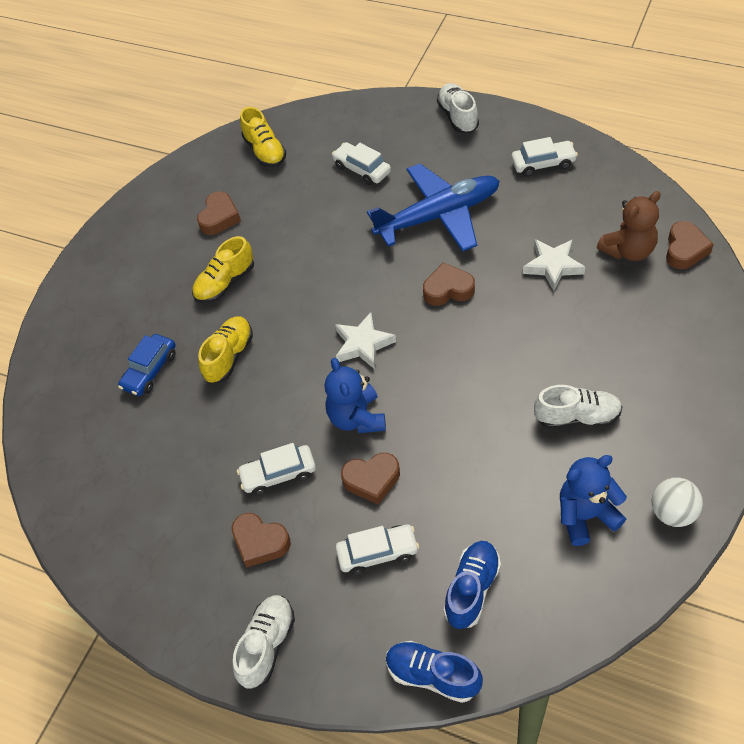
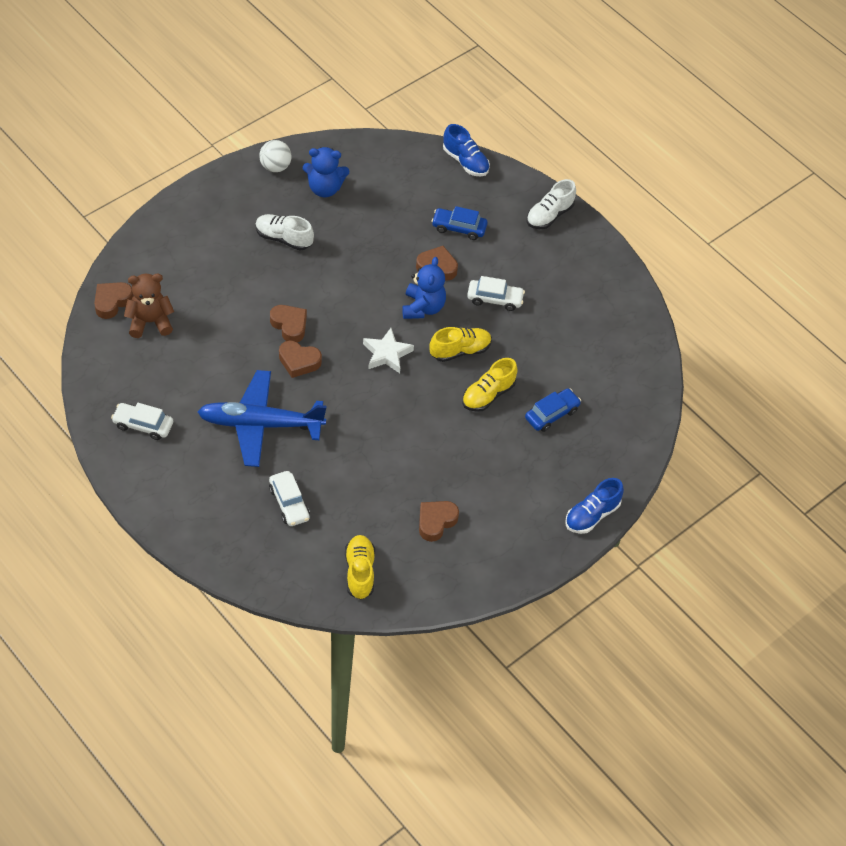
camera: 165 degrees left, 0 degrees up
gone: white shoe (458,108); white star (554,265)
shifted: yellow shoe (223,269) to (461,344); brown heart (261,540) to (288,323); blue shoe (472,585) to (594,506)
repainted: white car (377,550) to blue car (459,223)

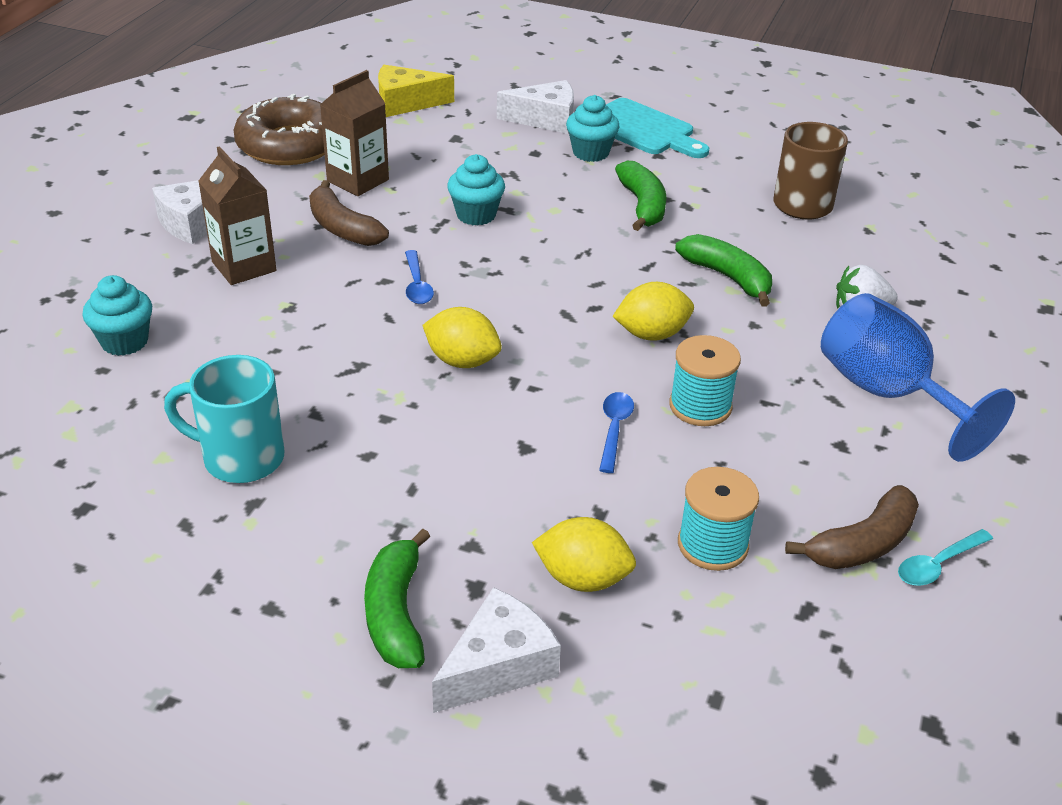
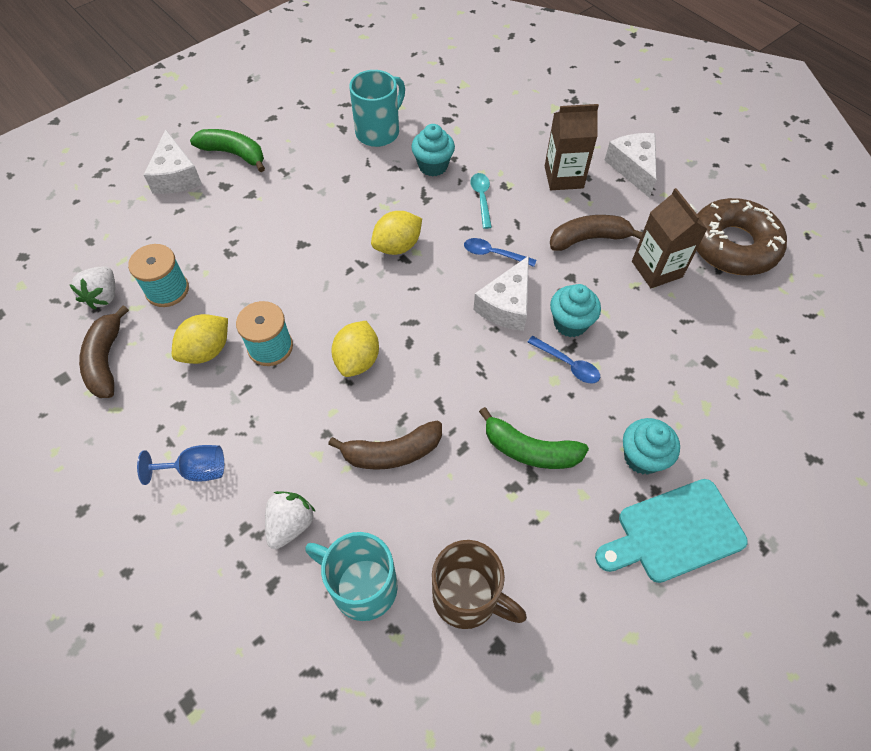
camera: 120 degrees right, 20 degrees up
gone: yellow cheese (416,91)
new: white strawberry (92,288); turquoise mug (352,576)
shifted: turquoise cupcake (117,315) to (433,150); white cheese (535,107) to (501,293); yellow lemon (584,554) to (200,339); blue spoon (616,432) to (564,359); turquoise spoon (945,557) to (481,201)
repainted: green banana (723,270) to brown banana (385,445)
scaled: blue goblet (918,377) = (180,465) x0.51

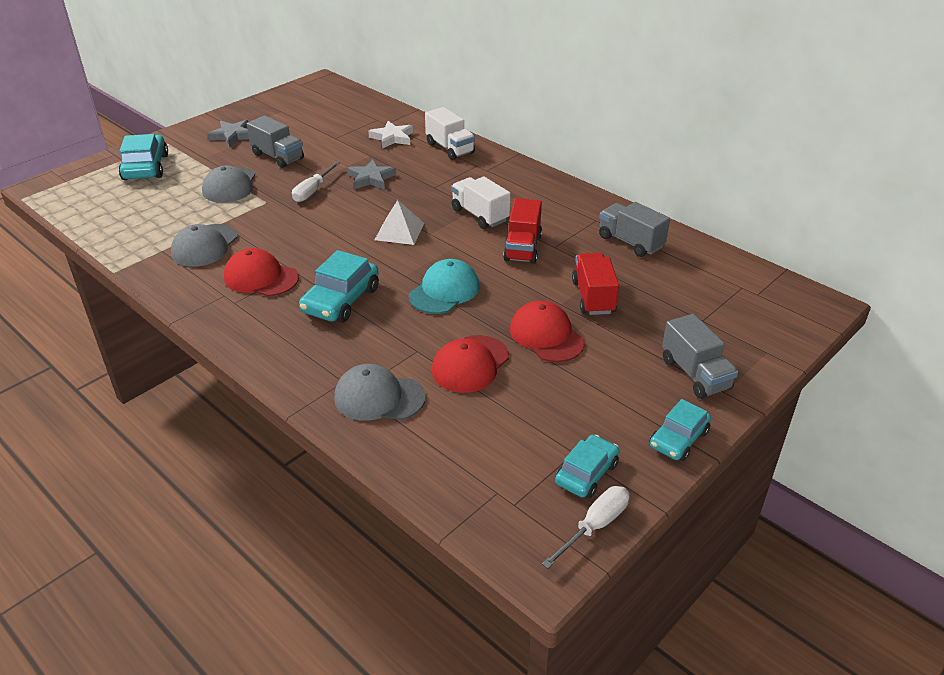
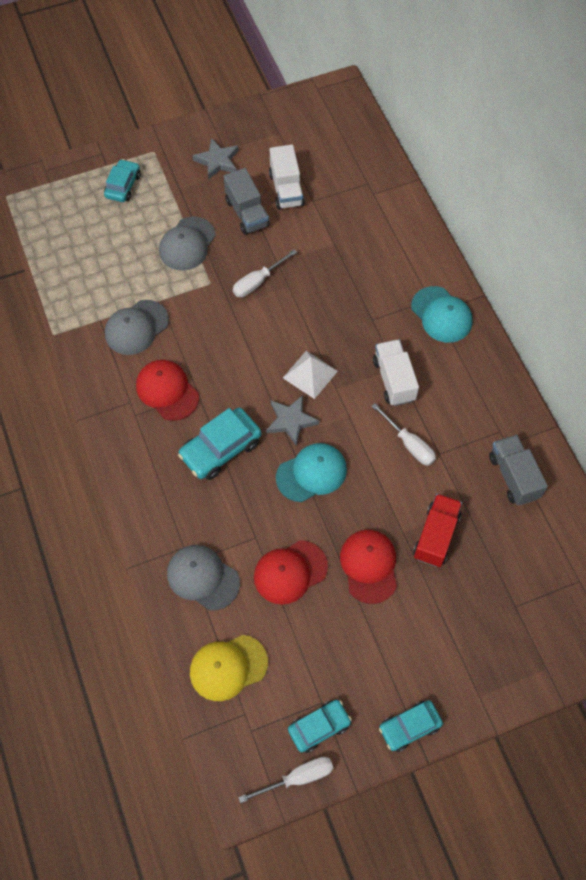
camera: 25 degrees right, 25 degrees up
gone: white star (390,135); grey truck (700,356)
new: yellow cap (229,668); turquoise cap (442,314)
shifted: grey star (371,174) to (292,420); white truck (450,133) to (287,177)
swapped: red truck (522,231) to white screwdriver (404,434)
scaled: turquoise car (143,157) = (122,180) x0.67

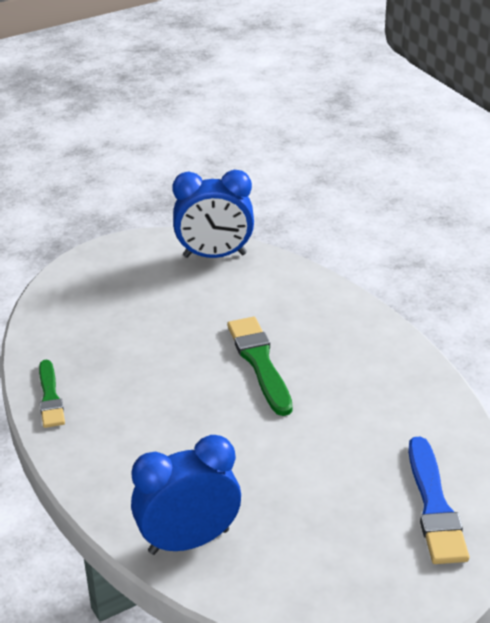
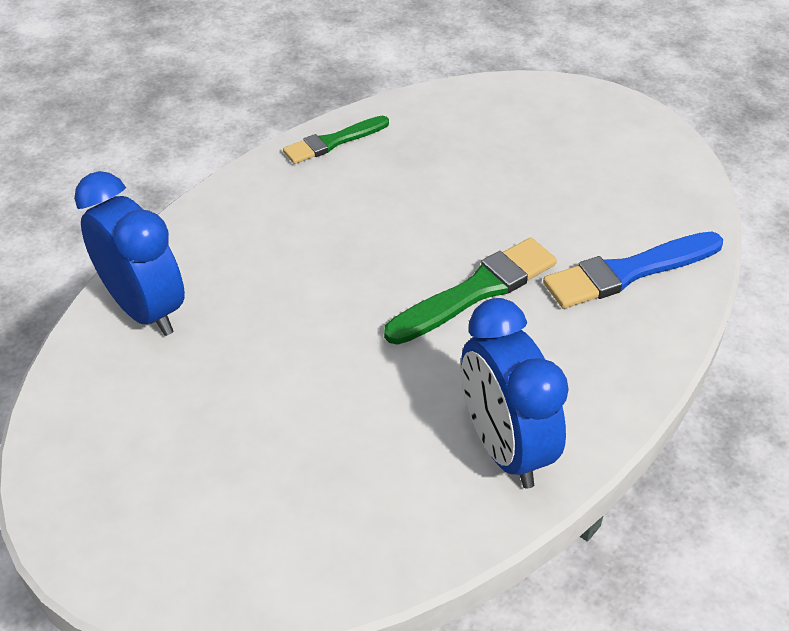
camera: 70 degrees right, 10 degrees up
shifted: blue clock (213,214) to (515,393); blue brush (438,500) to (633,270)

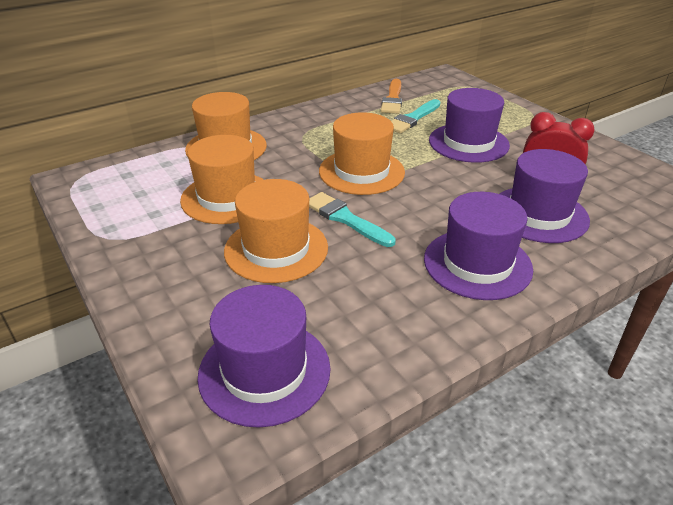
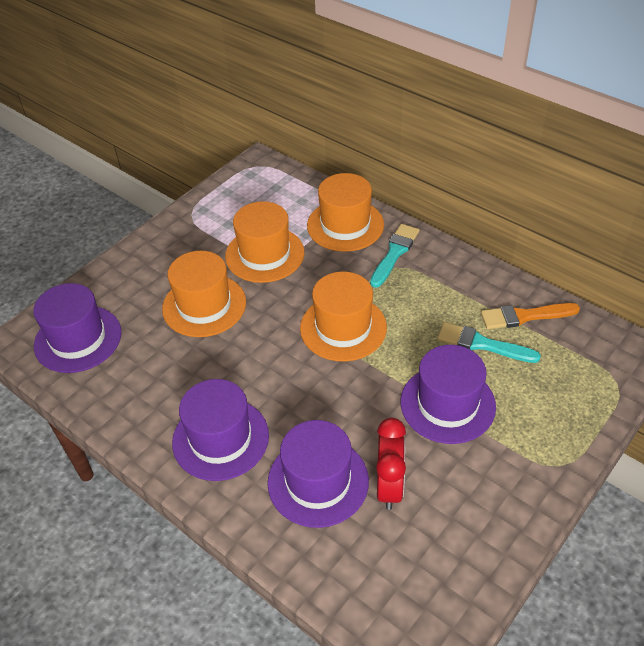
camera: 75 degrees right, 10 degrees up
shifted: turquoise brush (352,219) to (395,256)

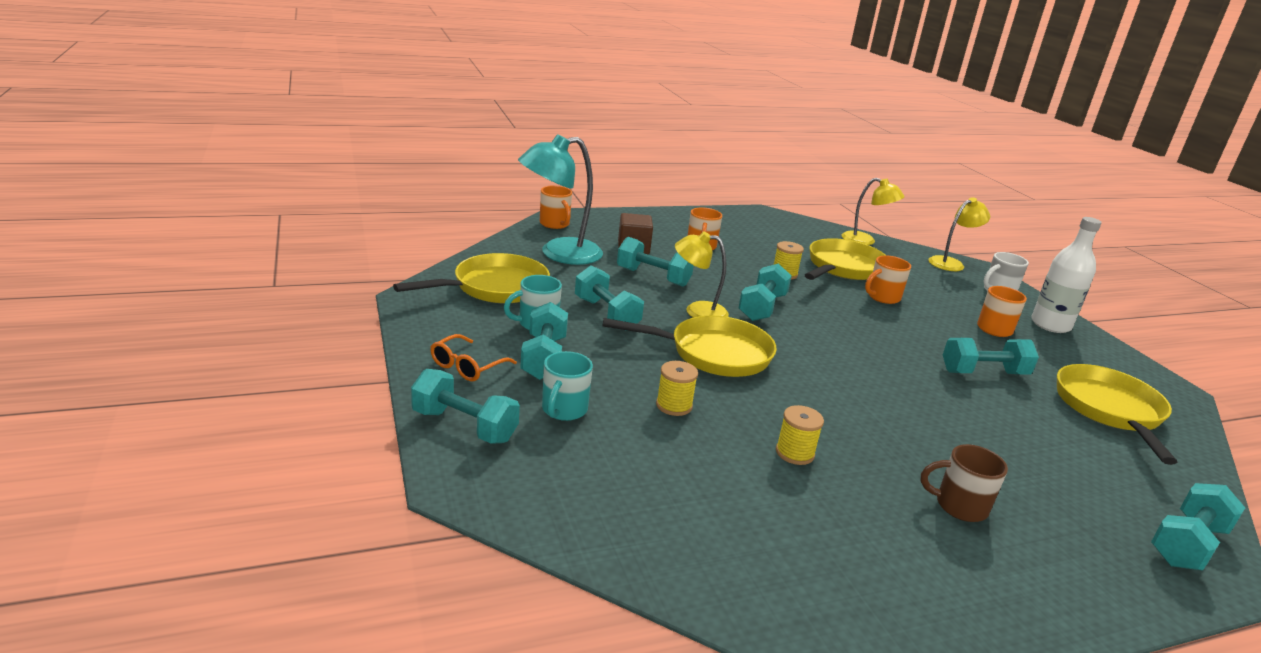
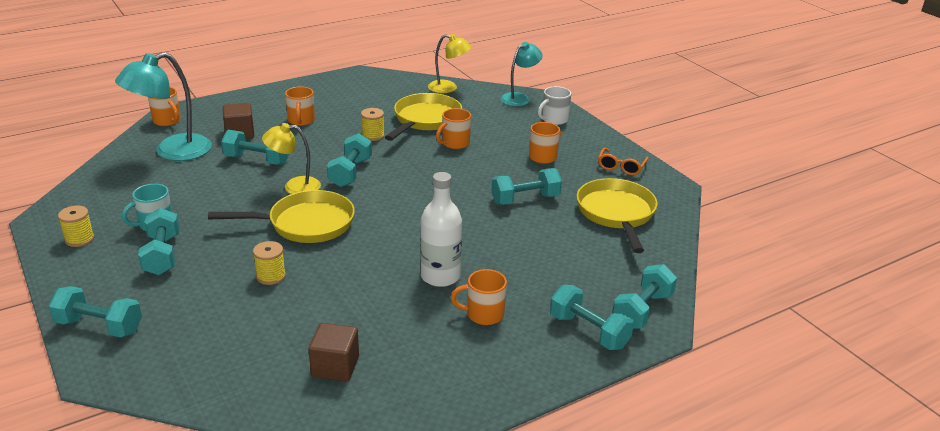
camera: 10 degrees left, 5 degrees up
gone: yellow pan (471,278); turquoise mug (567,386)
new: brown cube (333,352)
shifted: orange glasses (473,357) to (623,161); turquoise dumbbell (609,298) to (592,317); yellow spool (800,435) to (76,226); white bottle (1066,275) to (441,229)
repainted: brown mug (964,483) to orange mug (479,297); yellow lamp (959,234) to turquoise lamp (521,74)

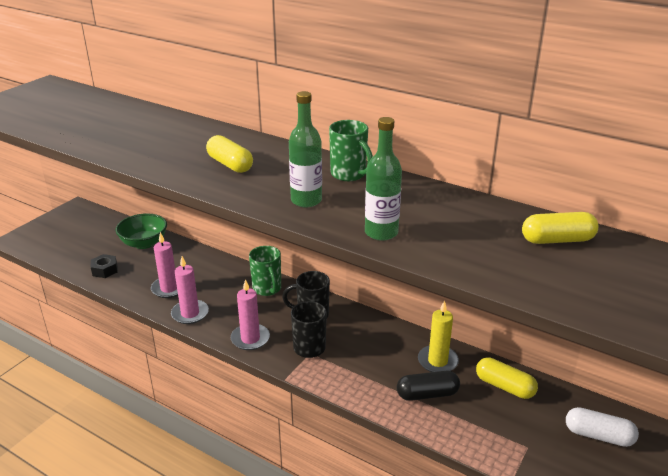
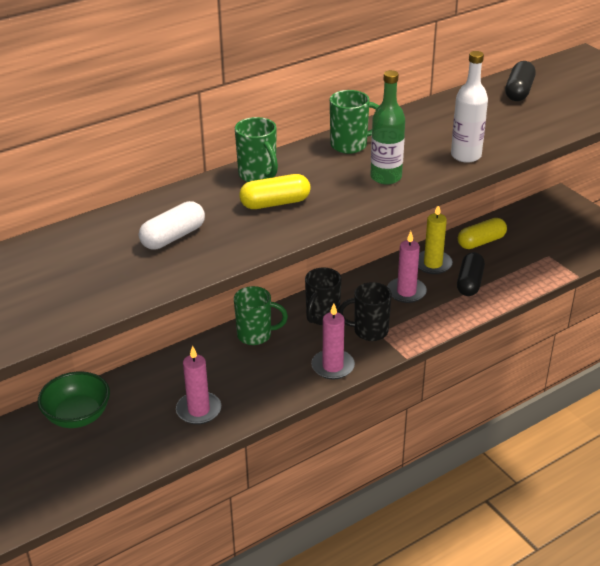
camera: 65 degrees left, 5 degrees up
gone: black nut (104,266)
new: green mug (256,149)
shifted: pink candle (190,290) to (407,267); white capsule (602,427) to (172,225)
repainted: green bottle (383,179) to white bottle (469,107); yellow capsule (560,228) to black capsule (520,81)

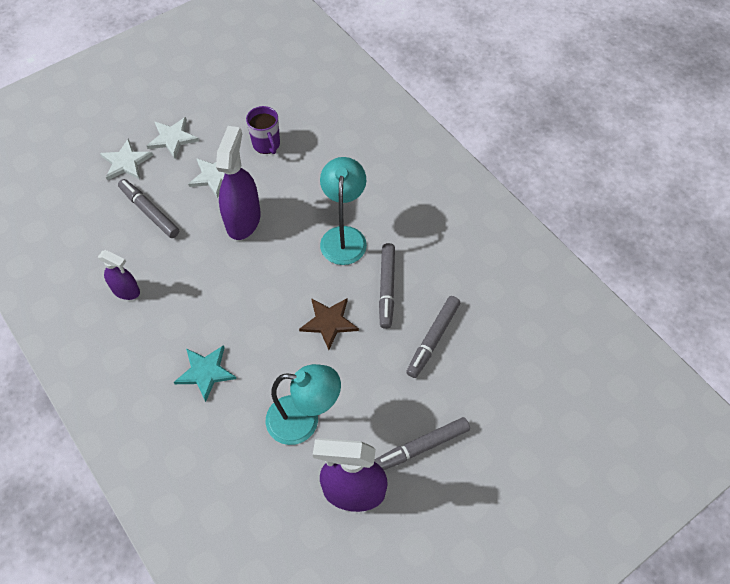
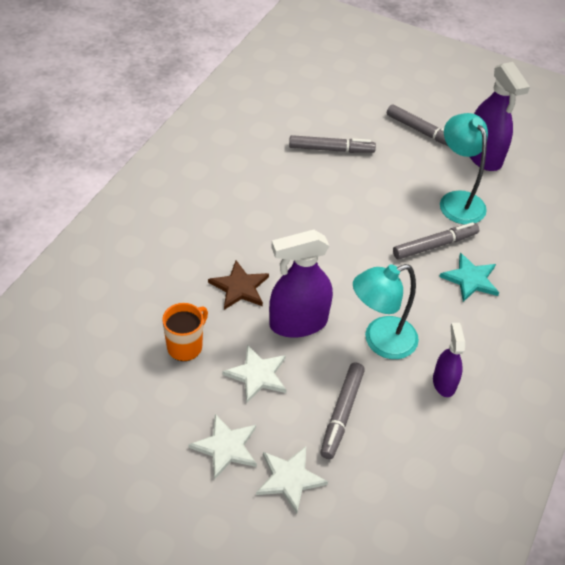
camera: 120 degrees left, 10 degrees down
shifted: brown star (329,324) to (238,285); turquoise lamp (343,211) to (386,311); grey marker (387,286) to (436,241)
repainted: purple mug (263,130) to orange mug (185,332)

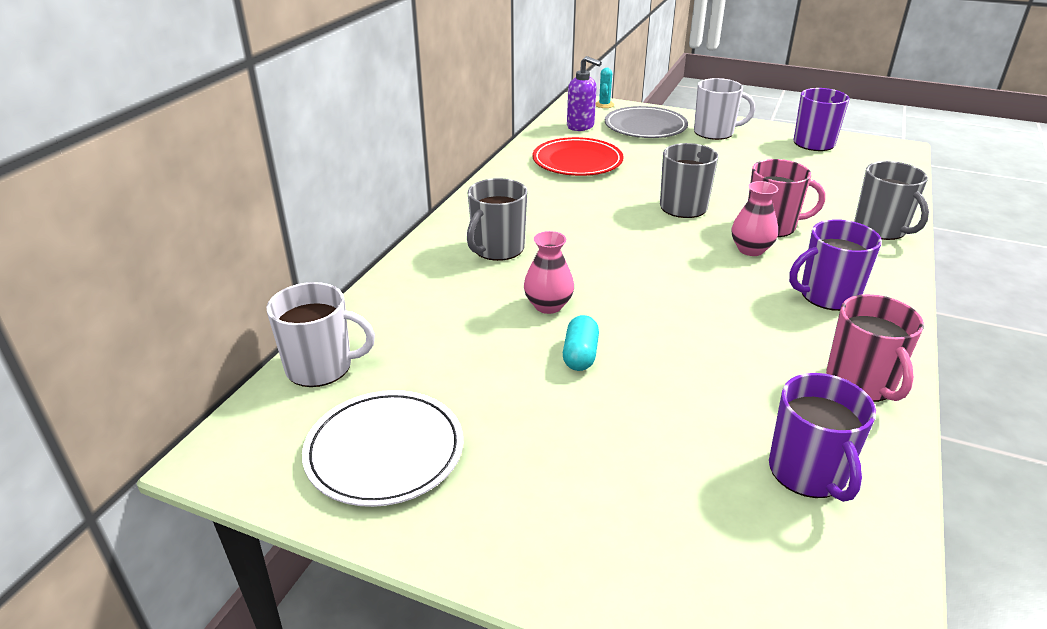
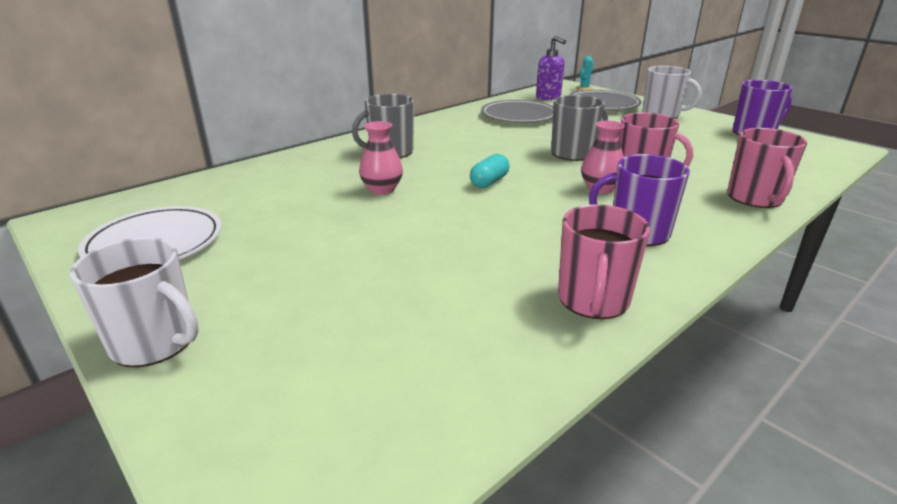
camera: 25 degrees right, 5 degrees down
gone: purple mug (822,437)
shifted: white mug (321,334) to (134,302); turquoise capsule (581,343) to (489,171)
repainted: red plate (578,156) to grey plate (517,111); grey mug (891,200) to pink mug (767,168)

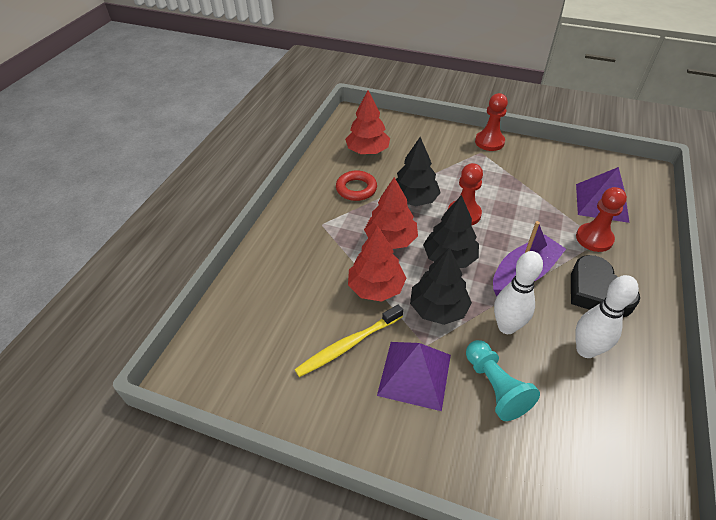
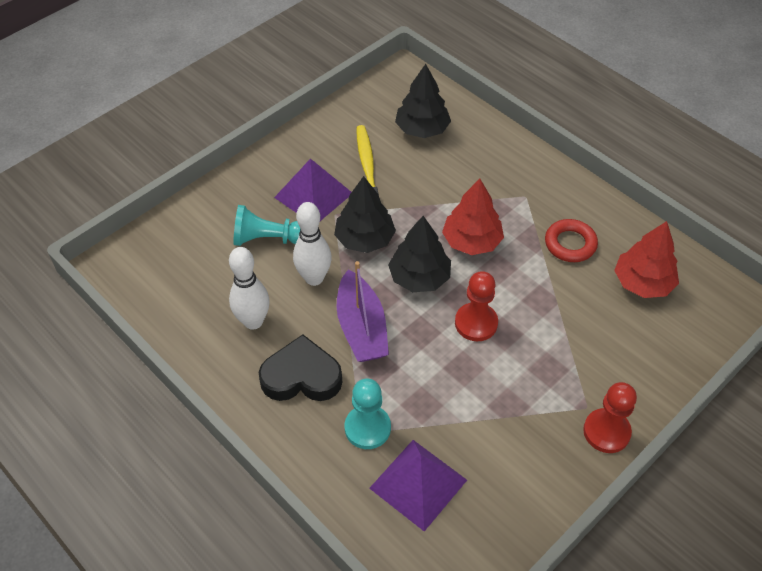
camera: 115 degrees right, 5 degrees up
gone: red tree (377,264)
shifted: black tree (418,171) to (423,101)
repainted: red pawn (601,219) to turquoise pawn (368,413)

